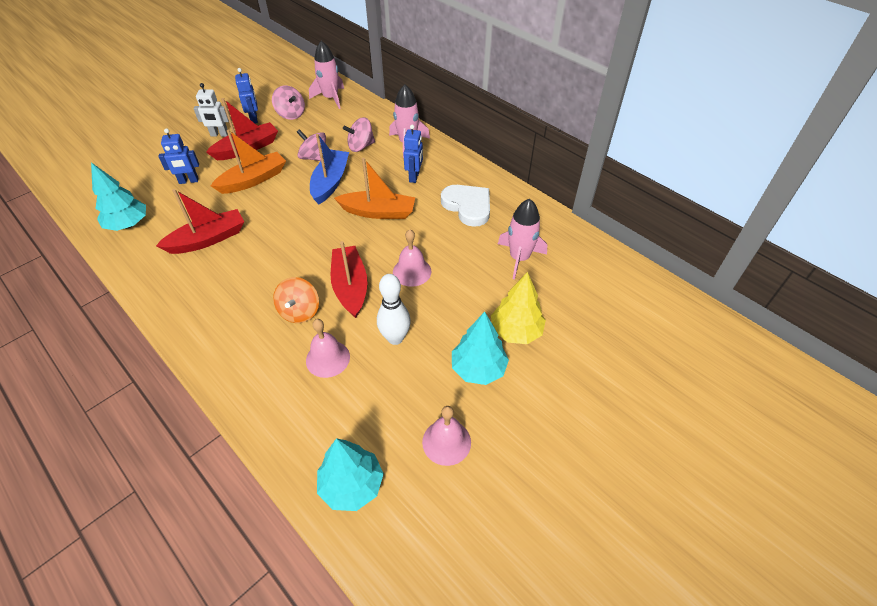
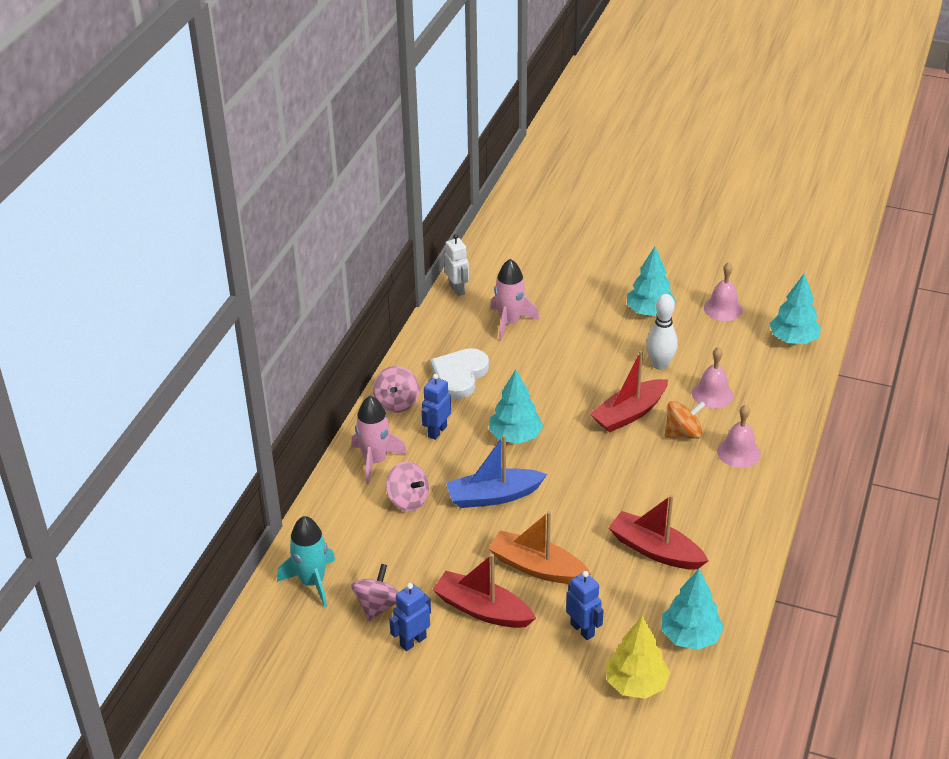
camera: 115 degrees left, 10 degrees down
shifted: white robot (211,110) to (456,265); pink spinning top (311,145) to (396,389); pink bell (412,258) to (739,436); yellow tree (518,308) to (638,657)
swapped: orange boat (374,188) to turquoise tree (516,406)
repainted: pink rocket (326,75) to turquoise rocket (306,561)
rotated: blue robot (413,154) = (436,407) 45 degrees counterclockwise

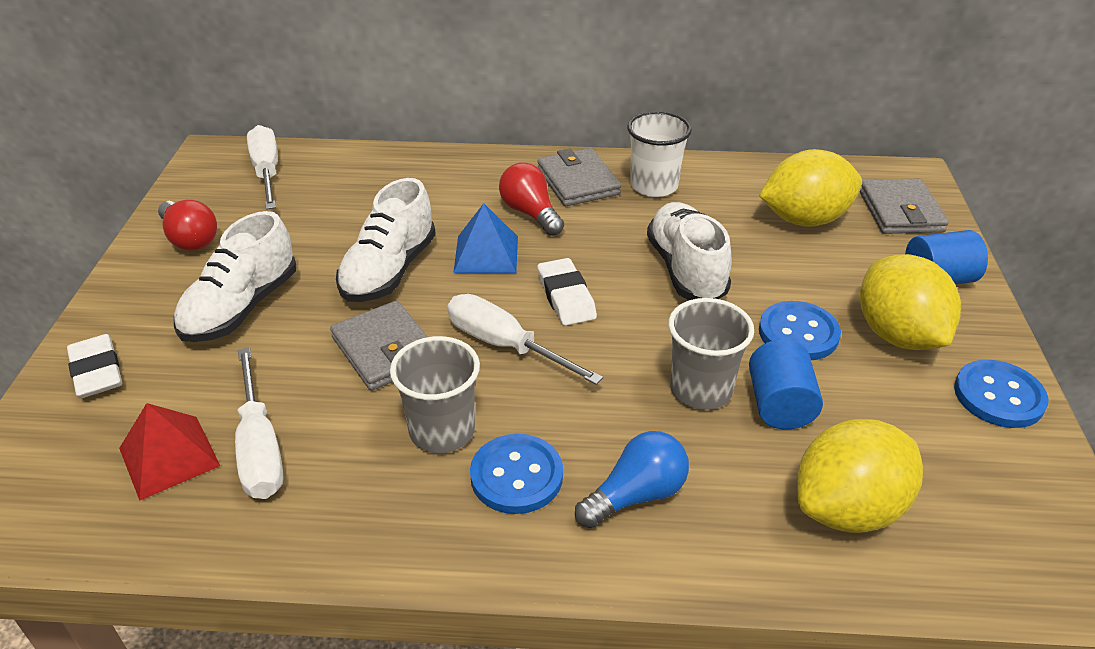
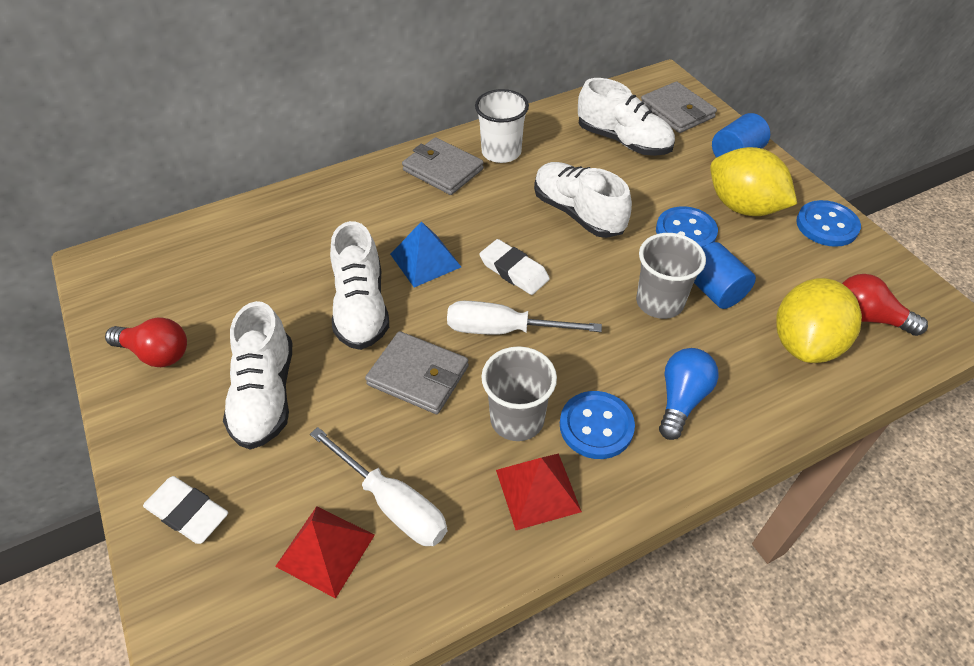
camera: 30 degrees left, 10 degrees up
gone: white screwdriver (262,167)
new: red pyramid (539,491)
shifted: red light bulb (531,199) to (885,305)
swapped: yellow lemon (810,188) to white shoe (626,117)

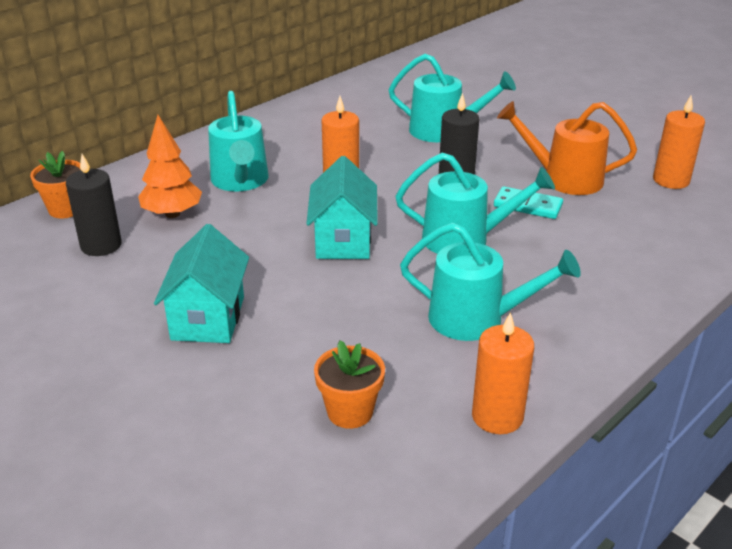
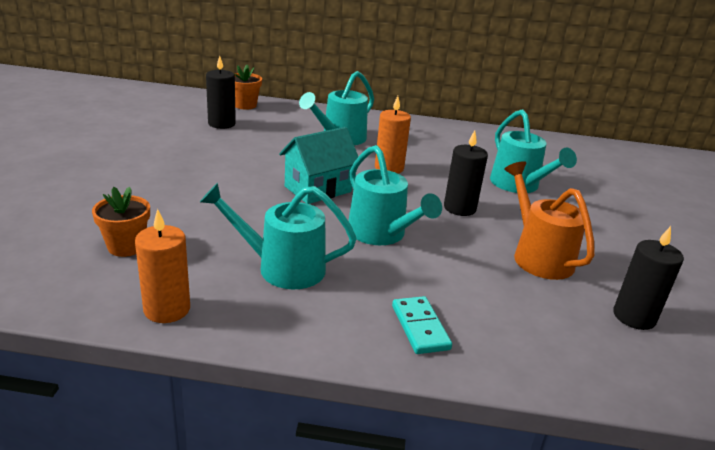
camera: 50 degrees right, 5 degrees down
gone: orange tree (170,166); turquoise house (201,283)
shifted: turquoise domino (528,202) to (422,325)
repainted: orange candle (679,142) to black candle (648,278)
rotated: turquoise watering can (490,282) = (278,236) 120 degrees clockwise

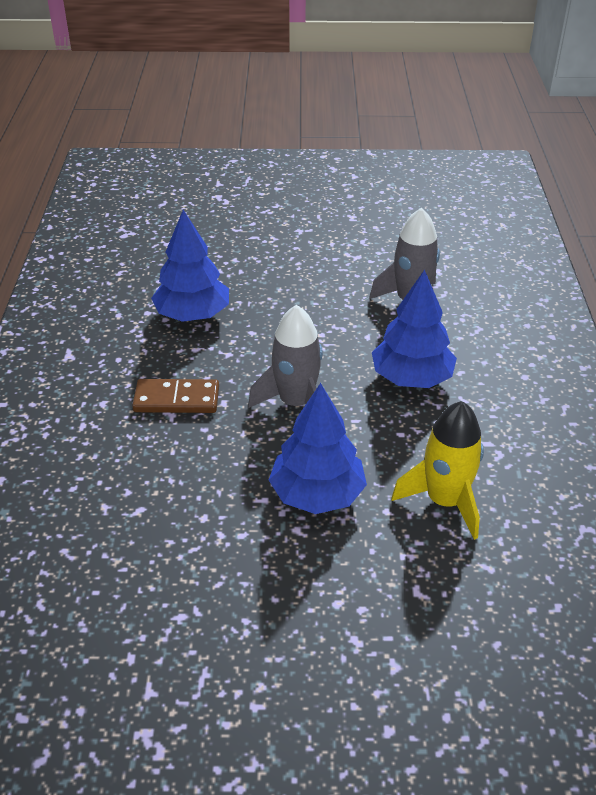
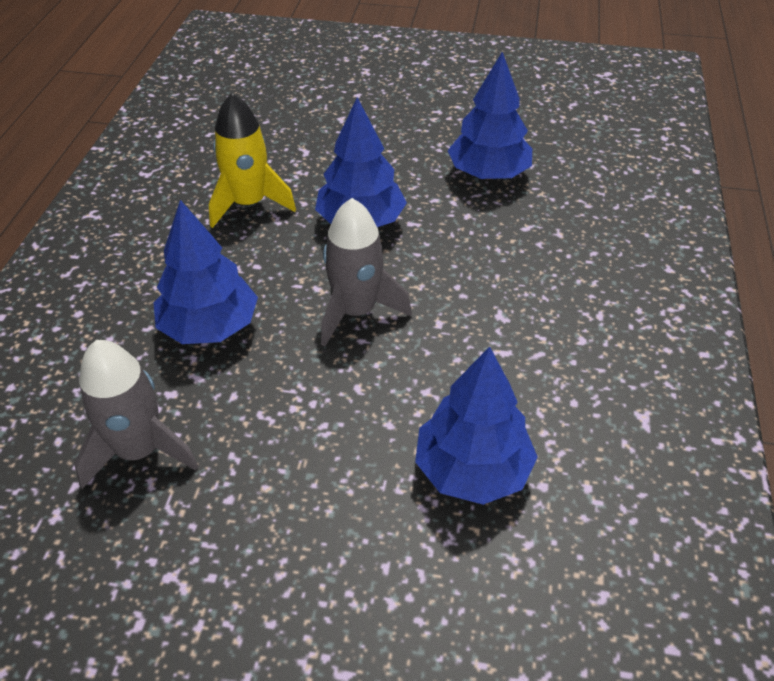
camera: 170 degrees left, 5 degrees up
gone: brown domino (175,396)
new: blue tree (489,115)

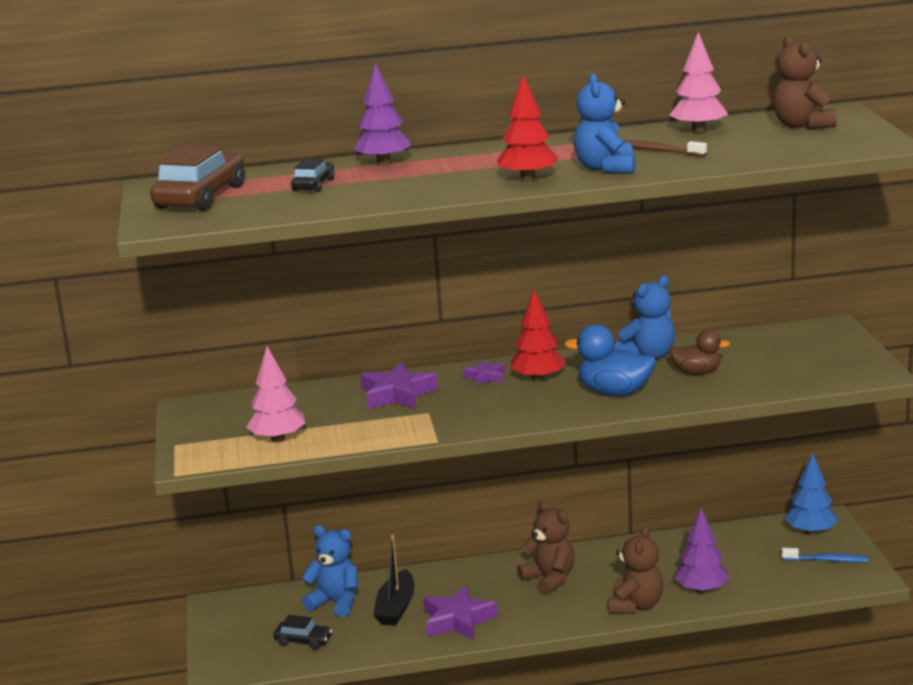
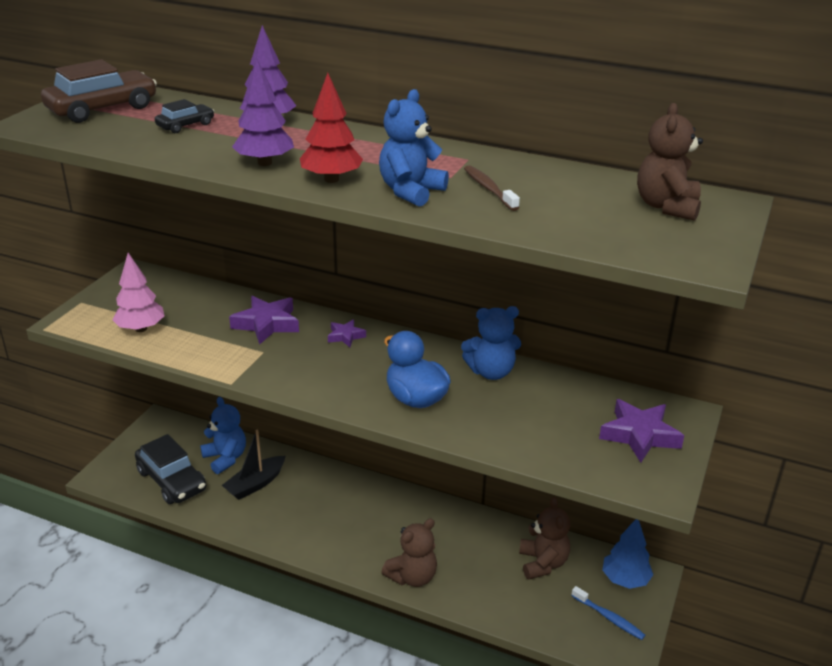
camera: 30 degrees right, 10 degrees up
gone: red tree (538,336); brown duck (699,352); pink tree (699,82)
shifted: purple star (460,613) to (641,431); brown teddy bear (546,547) to (544,538); purple tree (701,551) to (263,112)
scaled: black car (302,632) = (170,469) x1.93

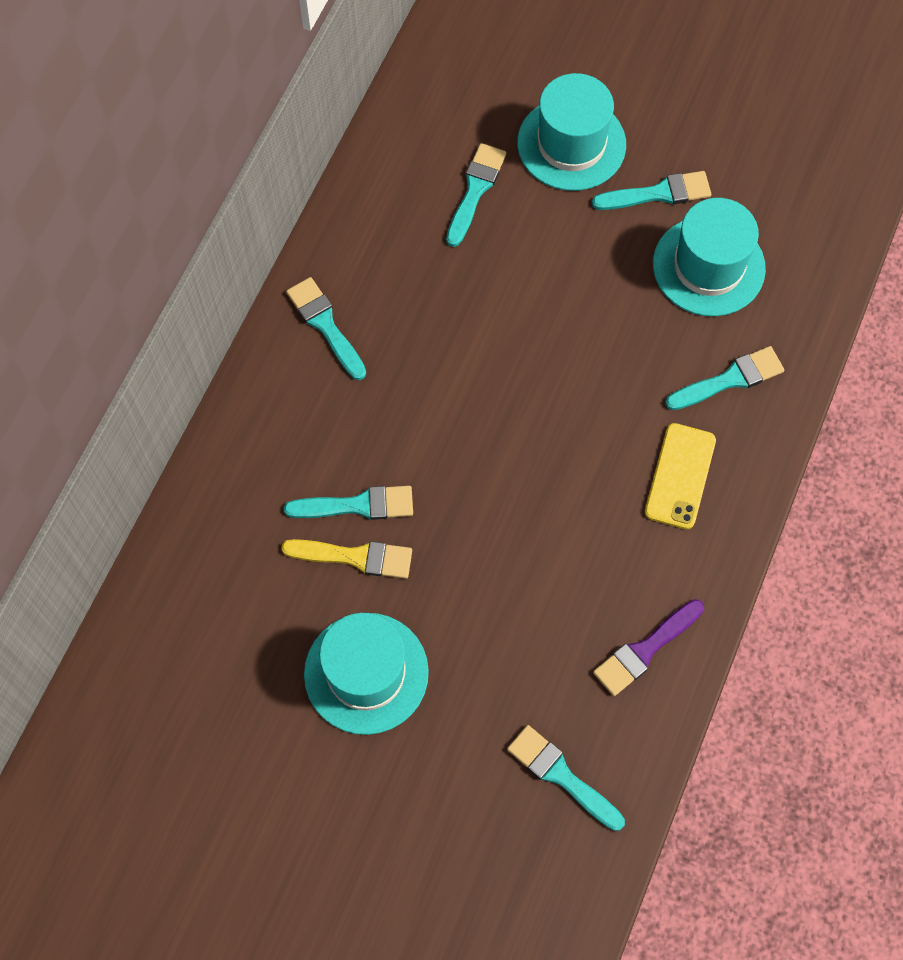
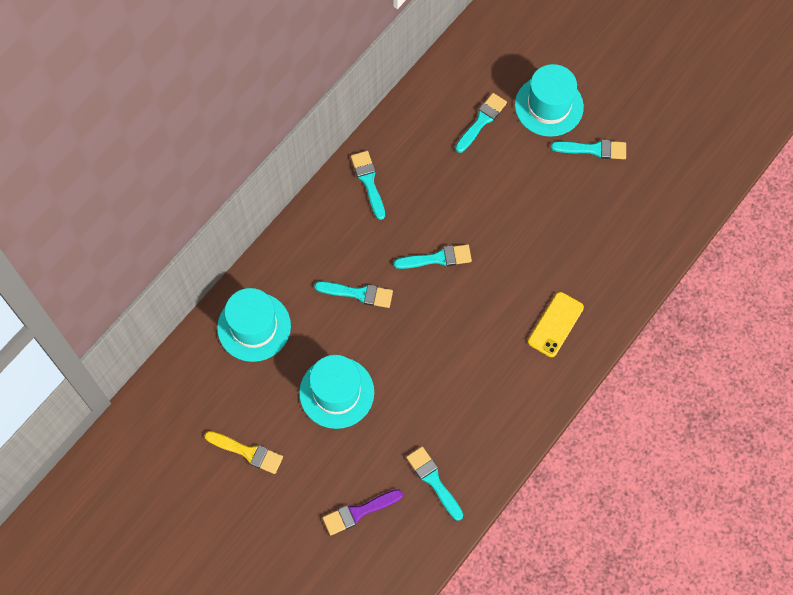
camera: 15 degrees right, 0 degrees up
shifted: yellow brush (346,559) to (244,452); purple brush (648,647) to (363,512); turquoise hat (709,257) to (254,325); turquoise brush (724,378) to (433,256)

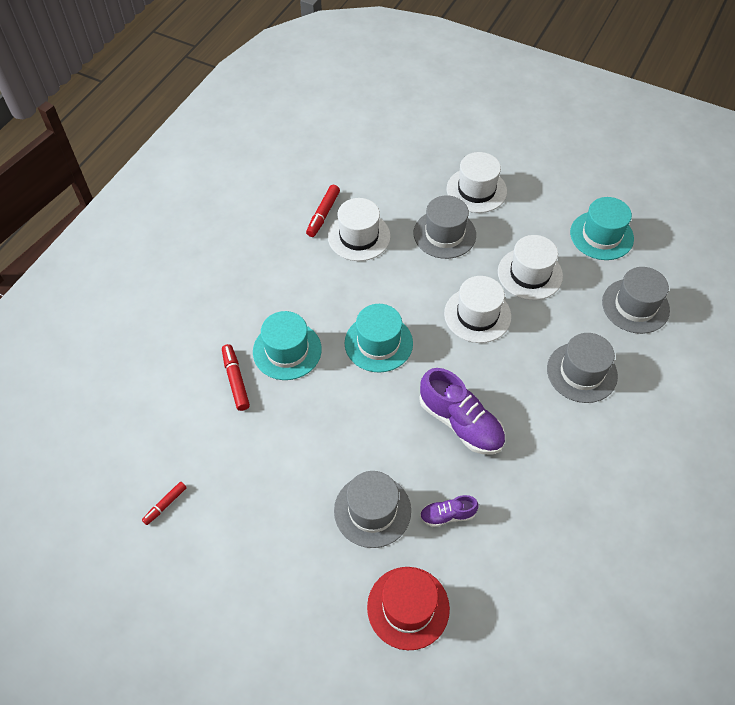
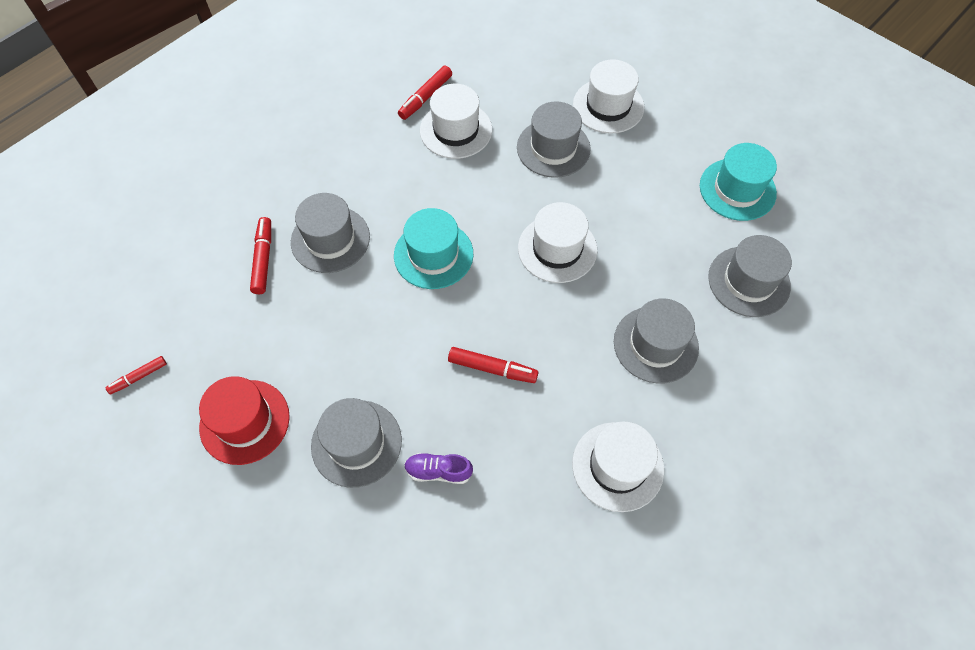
camera: 15 degrees right, 5 degrees up
shifted: red hat (408,608) to (244,420); white hat (530,267) to (618,466)
swapped: purple shoe (462,411) to red marker (493,365)
repainted: turquoise hat (287,345) to grey hat (330,233)

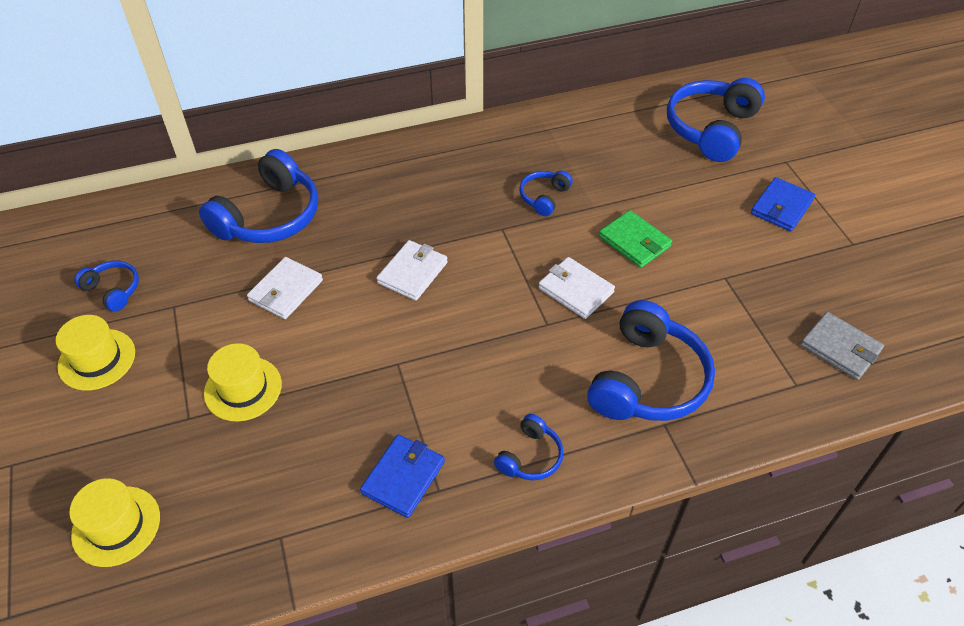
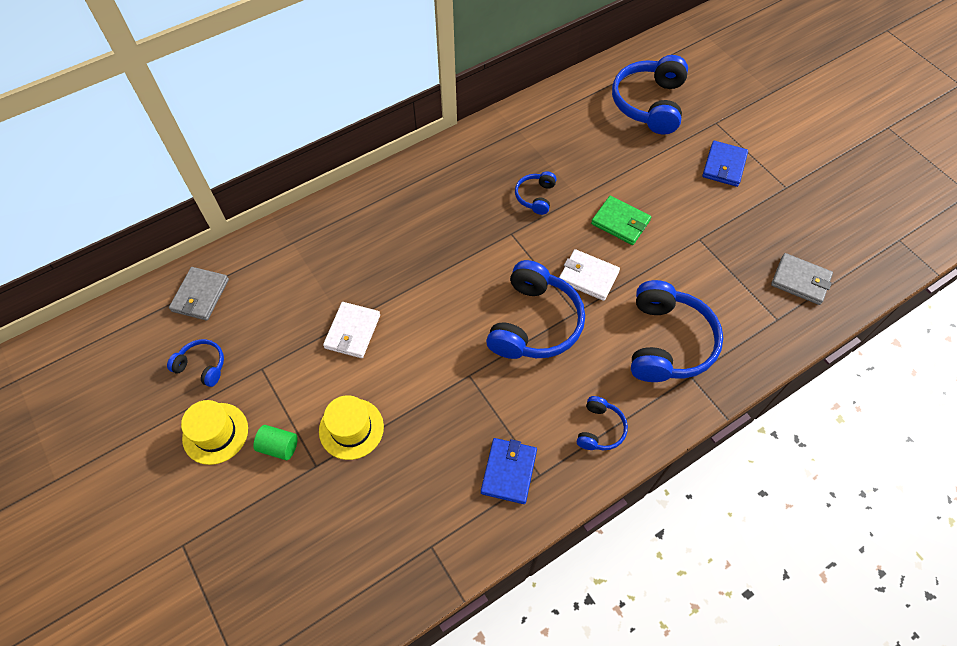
camera: 15 degrees left, 10 degrees up
gone: yellow hat (114,522); white wallet (412,270)
new: grey wallet (199,293); green cylinder (275,442)
shifted: blue headphones (258,196) to (535,309)

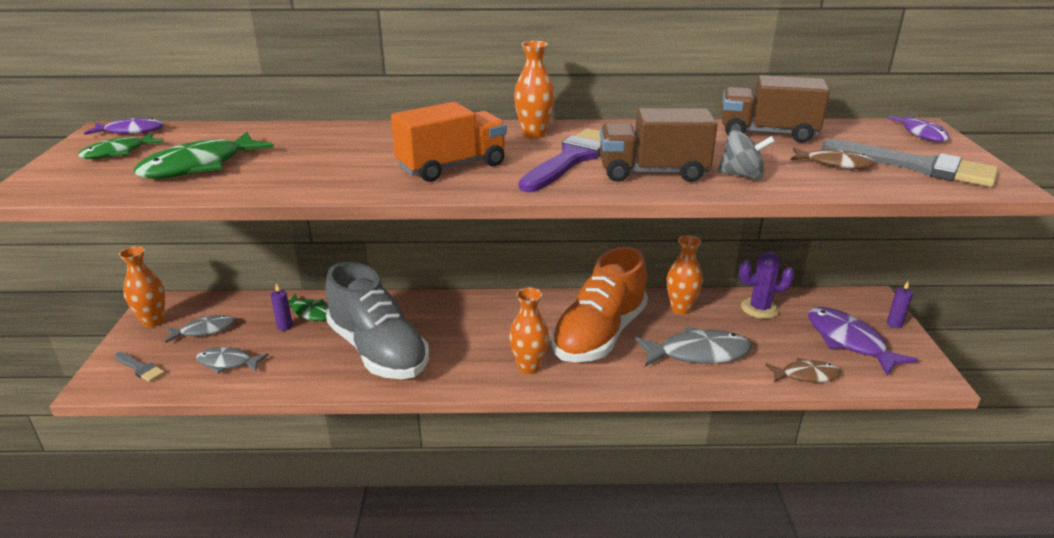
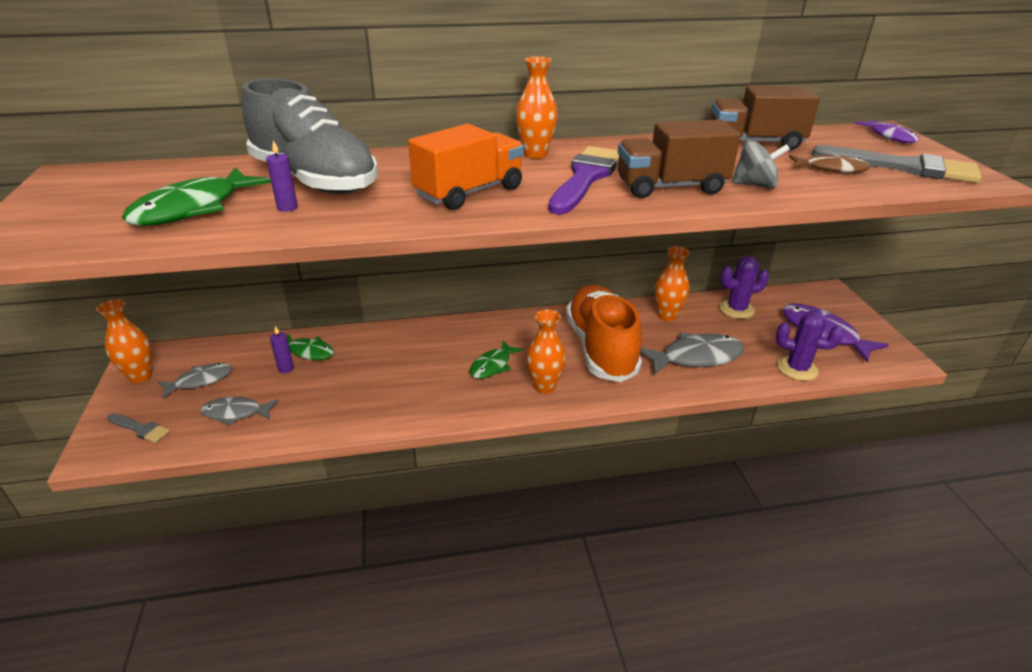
camera: 10 degrees left, 5 degrees up
gone: purple fish (124,126)
shifted: green fish (121,146) to (496,360); grey shoe (377,320) to (310,136); purple candle (900,304) to (282,176)
swapped: brown fish (803,370) to purple cactus (810,346)
rotated: orange shoe (599,304) = (604,333) 150 degrees clockwise

